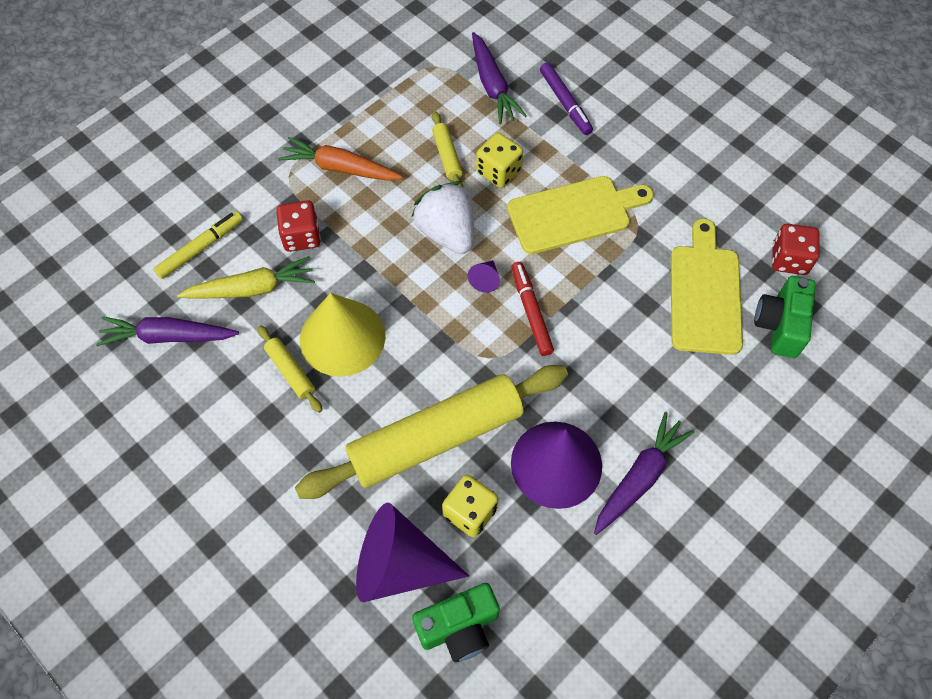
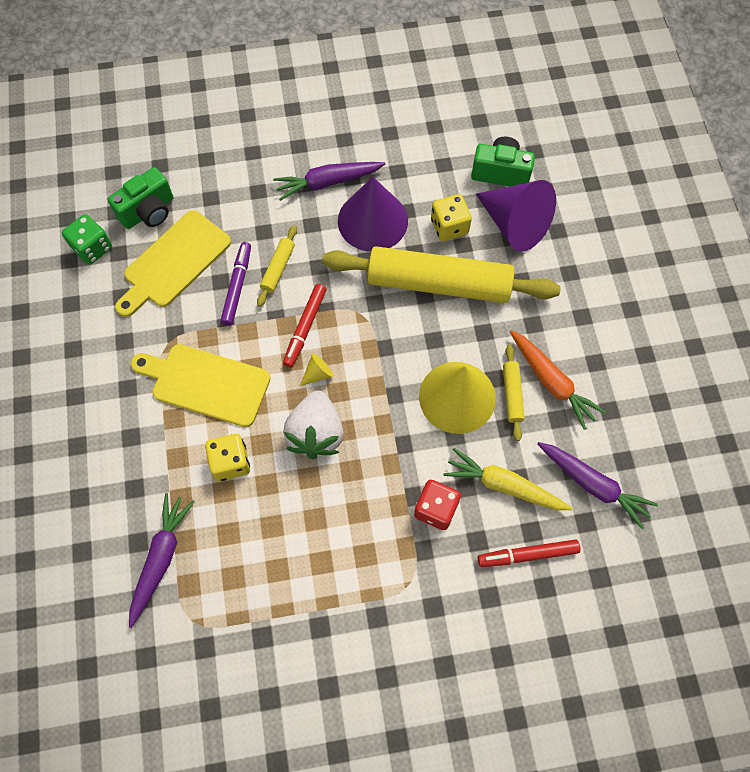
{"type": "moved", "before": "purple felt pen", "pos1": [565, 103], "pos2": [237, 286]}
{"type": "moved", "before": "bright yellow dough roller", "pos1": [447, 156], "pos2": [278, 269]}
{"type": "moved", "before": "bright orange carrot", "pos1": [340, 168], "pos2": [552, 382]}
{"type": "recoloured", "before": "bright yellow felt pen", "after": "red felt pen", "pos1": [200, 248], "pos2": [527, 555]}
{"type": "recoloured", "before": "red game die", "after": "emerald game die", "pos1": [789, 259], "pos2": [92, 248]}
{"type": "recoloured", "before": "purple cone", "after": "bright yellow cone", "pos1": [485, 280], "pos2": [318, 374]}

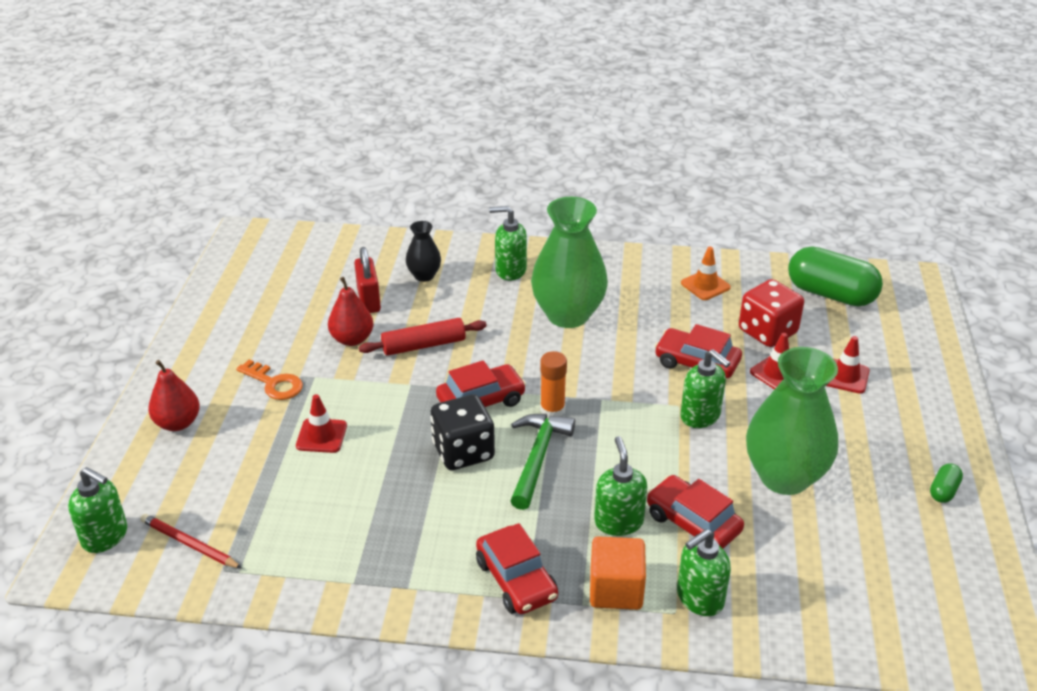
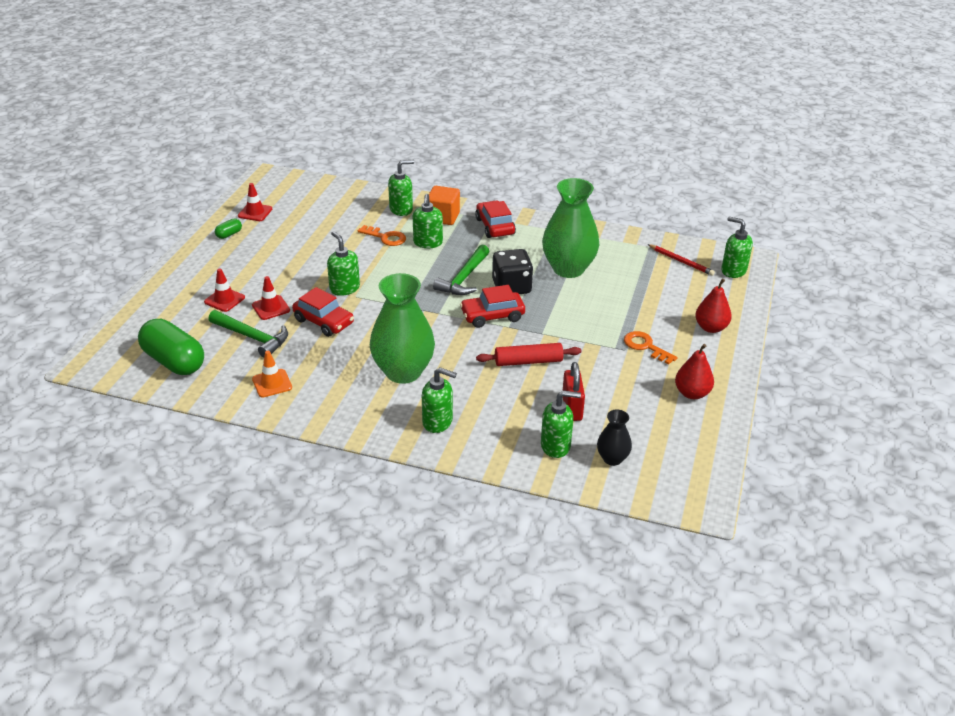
{"type": "moved", "before": "black tall vase", "pos1": [424, 275], "pos2": [612, 458]}
{"type": "moved", "before": "red pear", "pos1": [352, 339], "pos2": [692, 393]}
{"type": "replaced", "before": "red game die", "after": "emerald claw hammer", "pos1": [767, 332], "pos2": [252, 337]}
{"type": "moved", "before": "emerald tall vase", "pos1": [784, 477], "pos2": [568, 269]}
{"type": "removed", "before": "bright orange stick of glue", "pos1": [552, 410]}
{"type": "moved", "before": "red traffic cone", "pos1": [321, 436], "pos2": [255, 212]}
{"type": "replaced", "before": "red automobile", "after": "bright orange latchkey", "pos1": [692, 523], "pos2": [385, 237]}
{"type": "added", "after": "emerald soap dispenser", "pos2": [556, 446]}

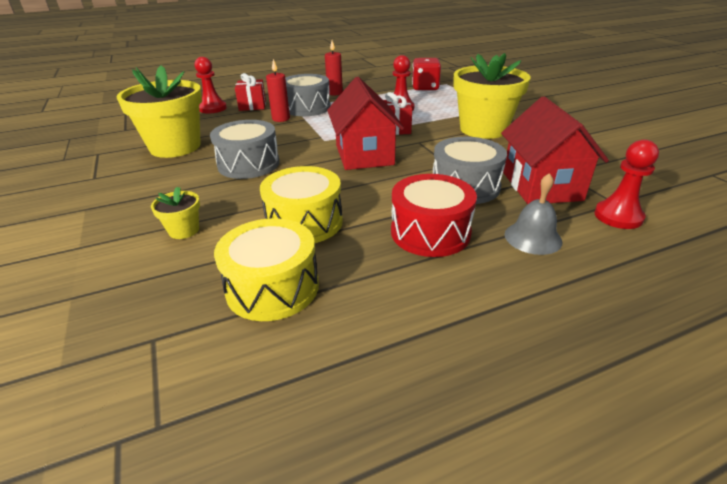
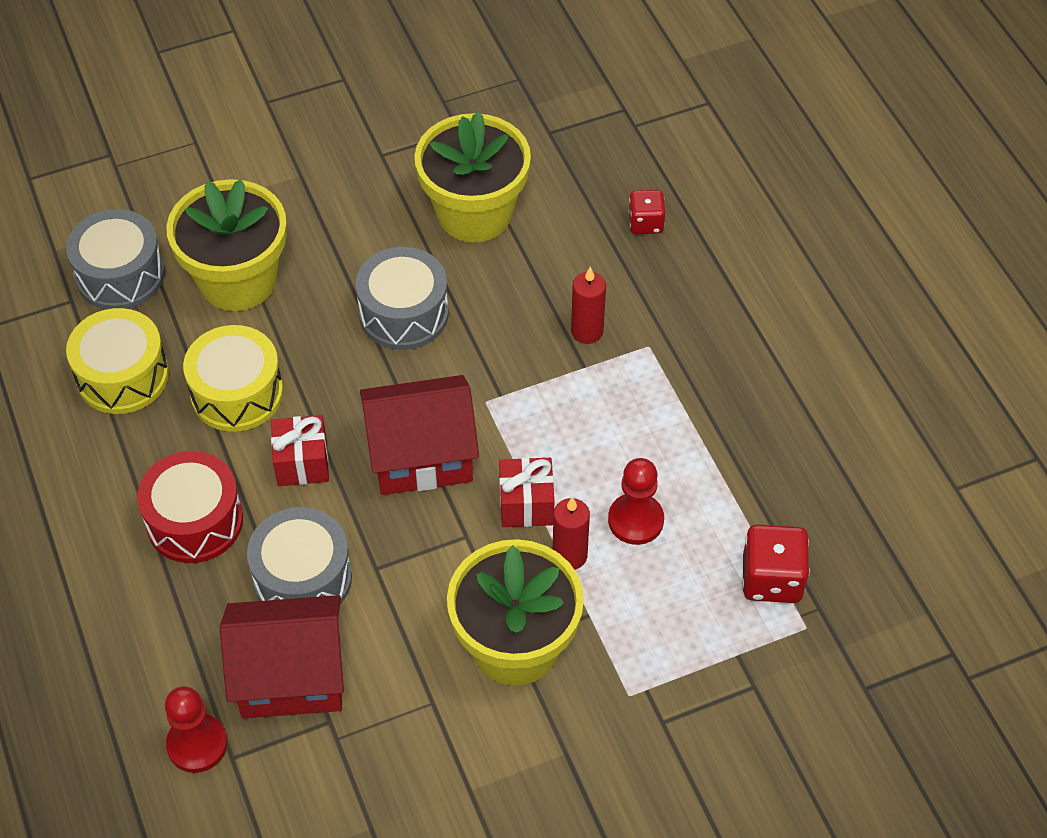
{"type": "moved", "before": "red candle", "pos1": [335, 93], "pos2": [569, 556]}
{"type": "replaced", "before": "red game pawn", "after": "red game die", "pos1": [212, 108], "pos2": [646, 223]}
{"type": "moved", "before": "red wrapped gift", "pos1": [252, 106], "pos2": [302, 463]}
{"type": "moved", "before": "gray toy drum", "pos1": [307, 108], "pos2": [120, 275]}
{"type": "removed", "before": "gray bell", "pos1": [533, 237]}
{"type": "resized", "before": "bright yellow plant pot", "pos1": [184, 230], "pos2": [237, 281], "scale": 2.29}

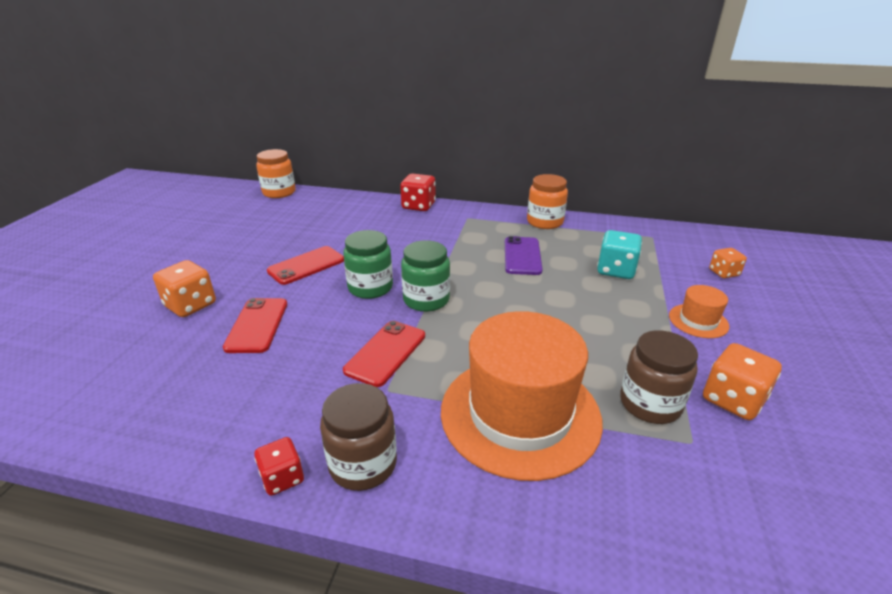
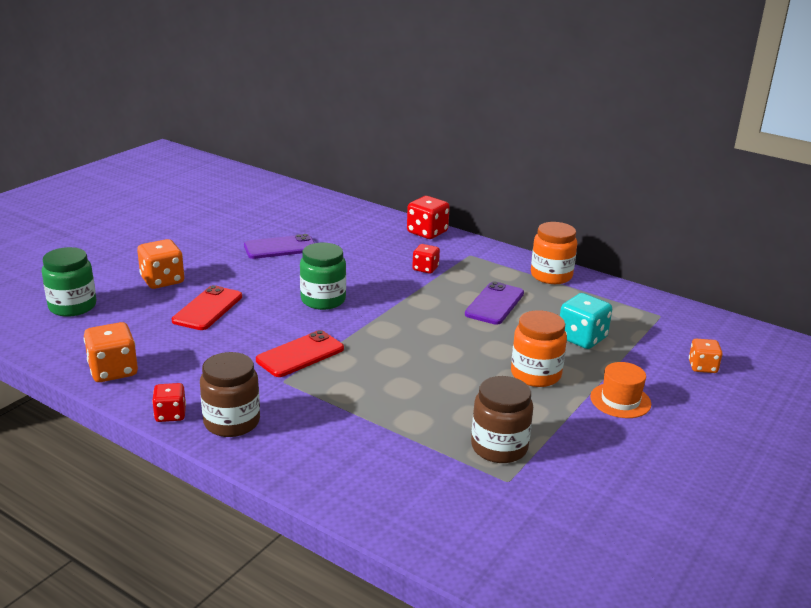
{"type": "moved", "before": "bright orange preserve jar", "pos1": [279, 192], "pos2": [535, 374]}
{"type": "moved", "before": "emerald preserve jar", "pos1": [426, 300], "pos2": [72, 306]}
{"type": "removed", "before": "red smartphone", "pos1": [306, 265]}
{"type": "removed", "before": "bright orange hat", "pos1": [520, 414]}
{"type": "moved", "before": "bright orange game die", "pos1": [733, 400], "pos2": [113, 371]}
{"type": "added", "after": "purple smartphone", "pos2": [280, 247]}
{"type": "added", "after": "red game die", "pos2": [425, 268]}

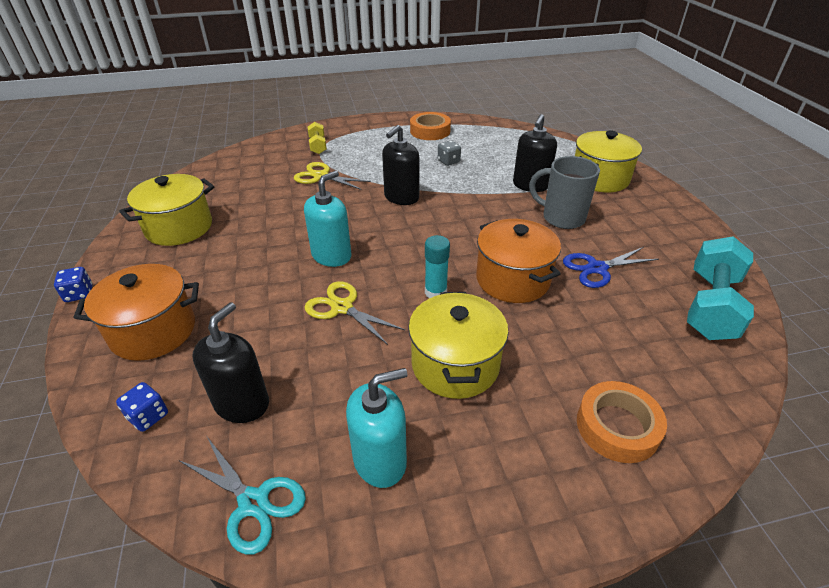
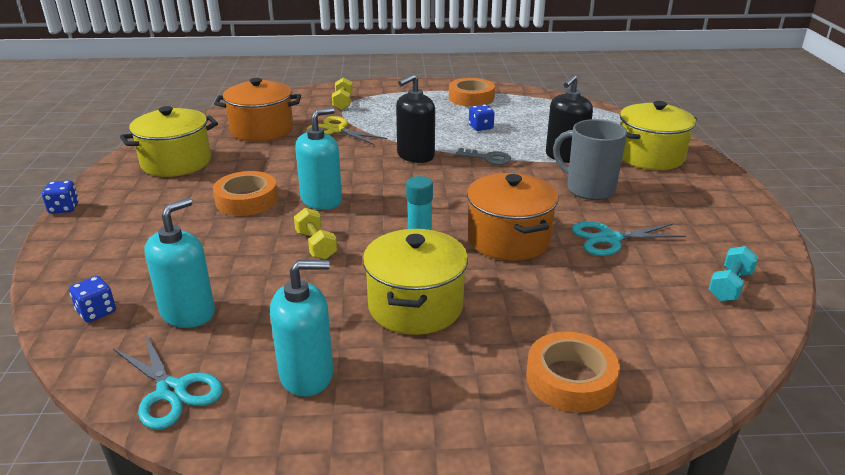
{"type": "recoloured", "before": "gray game die", "after": "cobalt game die", "pos1": [448, 161], "pos2": [481, 127]}
{"type": "resized", "before": "aqua dumbbell", "pos1": [710, 306], "pos2": [730, 286], "scale": 0.52}
{"type": "recoloured", "before": "cobalt scissors", "after": "aqua scissors", "pos1": [597, 268], "pos2": [609, 238]}
{"type": "moved", "before": "bright orange cooking pot", "pos1": [153, 331], "pos2": [262, 130]}
{"type": "replaced", "before": "bright yellow scissors", "after": "bright yellow dumbbell", "pos1": [342, 307], "pos2": [316, 245]}
{"type": "recoloured", "before": "black soap dispenser", "after": "aqua soap dispenser", "pos1": [242, 403], "pos2": [188, 313]}
{"type": "added", "after": "gray latchkey", "pos2": [487, 158]}
{"type": "added", "after": "bright orange sticky tape", "pos2": [247, 200]}

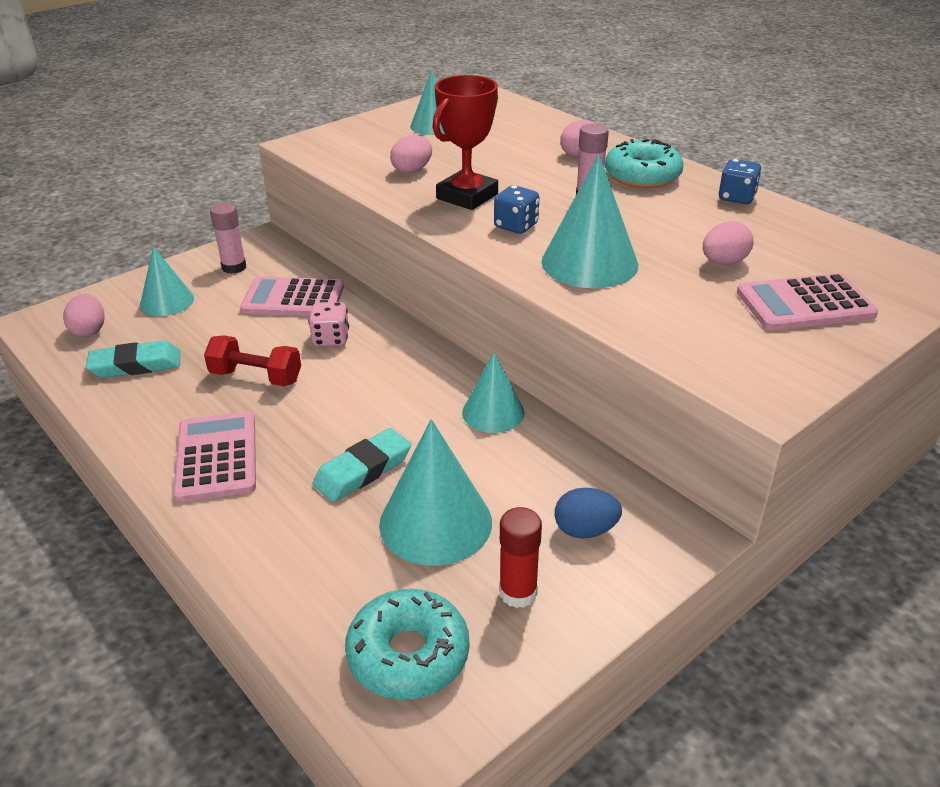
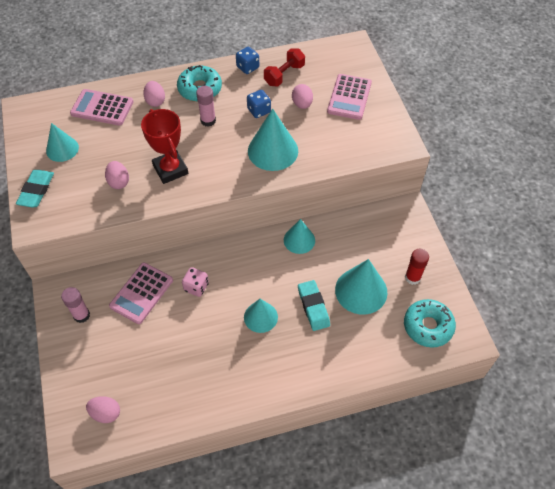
{"type": "moved", "before": "cobalt game die", "pos1": [516, 226], "pos2": [259, 111]}
{"type": "moved", "before": "aqua cone", "pos1": [167, 301], "pos2": [260, 317]}
{"type": "moved", "before": "red dumbbell", "pos1": [256, 377], "pos2": [284, 75]}
{"type": "moved", "before": "aqua pencil eraser", "pos1": [136, 365], "pos2": [36, 190]}
{"type": "moved", "before": "pink adding machine", "pos1": [217, 457], "pos2": [102, 108]}
{"type": "removed", "before": "cobalt toy egg", "pos1": [585, 530]}

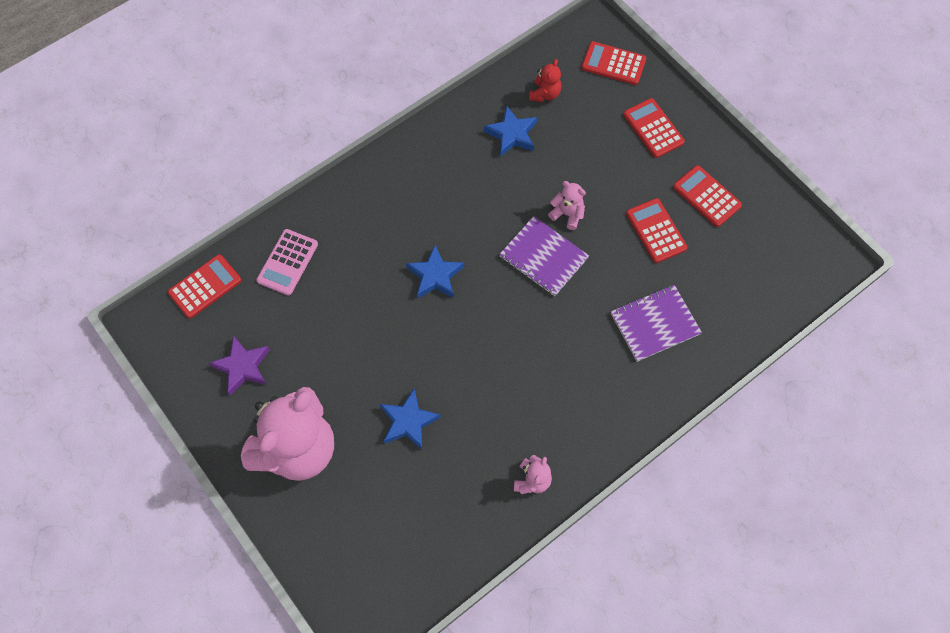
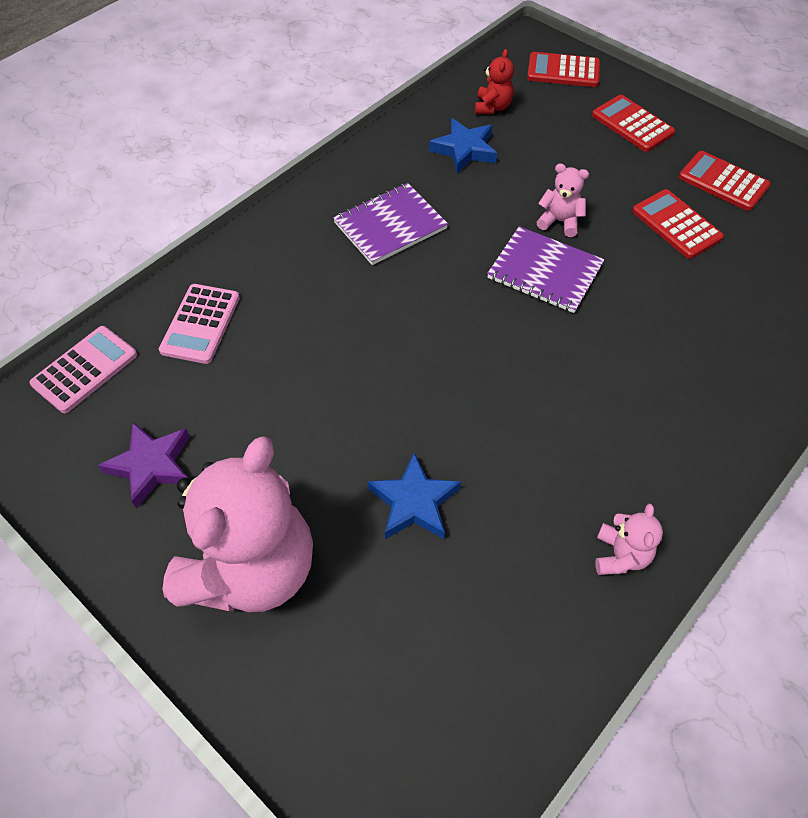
{"type": "removed", "before": "cobalt star", "pos1": [435, 276]}
{"type": "recoloured", "before": "red adding machine", "after": "pink adding machine", "pos1": [205, 286], "pos2": [85, 369]}
{"type": "moved", "before": "purple notebook", "pos1": [655, 324], "pos2": [390, 226]}

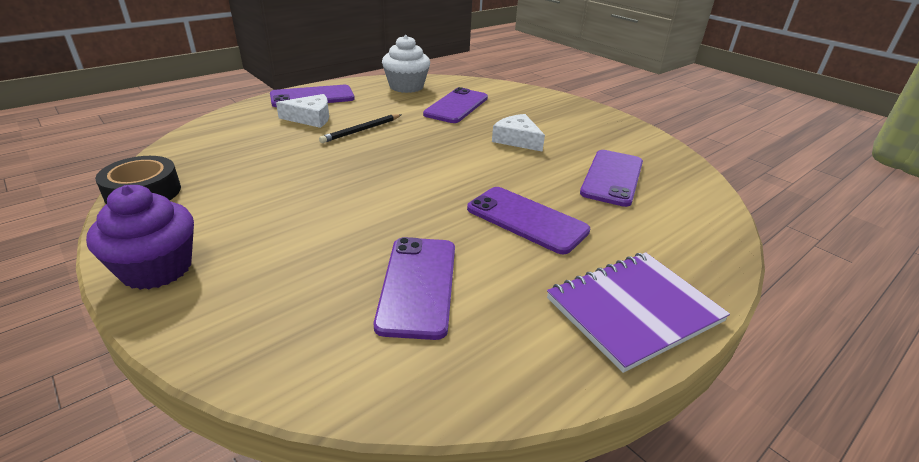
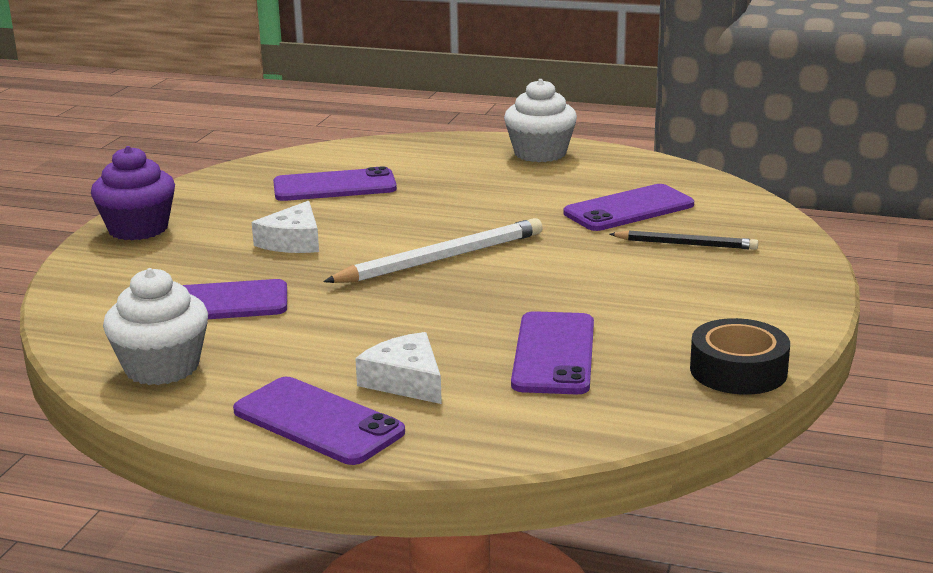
{"type": "moved", "before": "black pencil", "pos1": [361, 130], "pos2": [686, 244]}
{"type": "moved", "before": "purple fairy cake", "pos1": [157, 268], "pos2": [138, 229]}
{"type": "moved", "before": "purple smartphone", "pos1": [526, 220], "pos2": [554, 354]}
{"type": "replaced", "before": "purple notebook", "after": "white fairy cake", "pos1": [633, 310], "pos2": [540, 153]}
{"type": "added", "after": "white pencil", "pos2": [440, 259]}

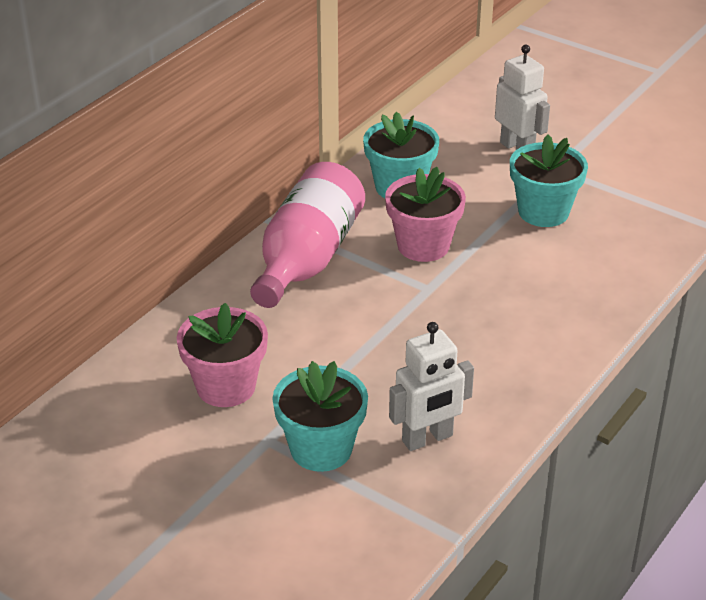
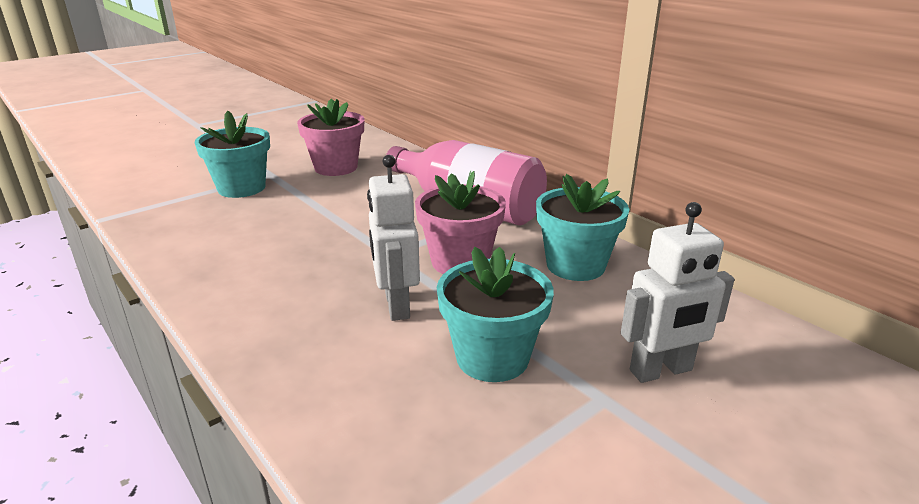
{"type": "moved", "before": "white robot figure", "pos1": [427, 439], "pos2": [396, 305]}

